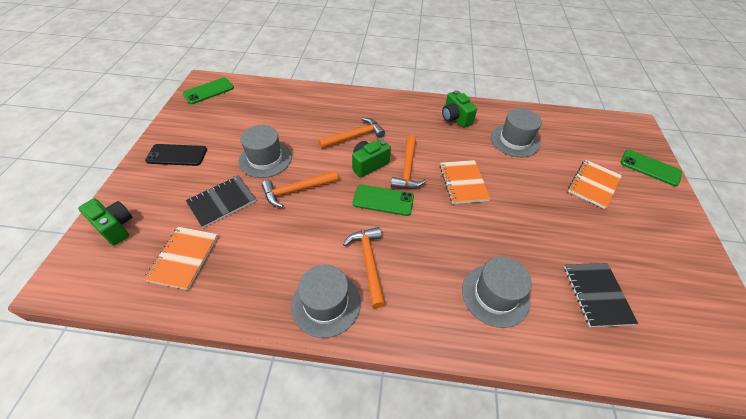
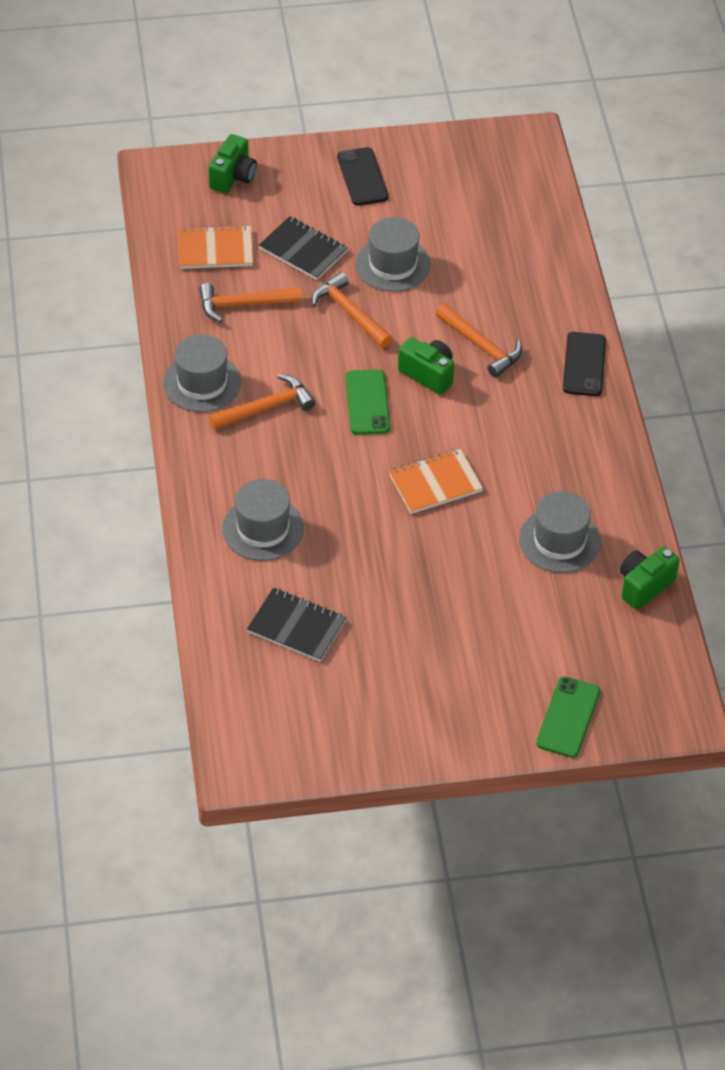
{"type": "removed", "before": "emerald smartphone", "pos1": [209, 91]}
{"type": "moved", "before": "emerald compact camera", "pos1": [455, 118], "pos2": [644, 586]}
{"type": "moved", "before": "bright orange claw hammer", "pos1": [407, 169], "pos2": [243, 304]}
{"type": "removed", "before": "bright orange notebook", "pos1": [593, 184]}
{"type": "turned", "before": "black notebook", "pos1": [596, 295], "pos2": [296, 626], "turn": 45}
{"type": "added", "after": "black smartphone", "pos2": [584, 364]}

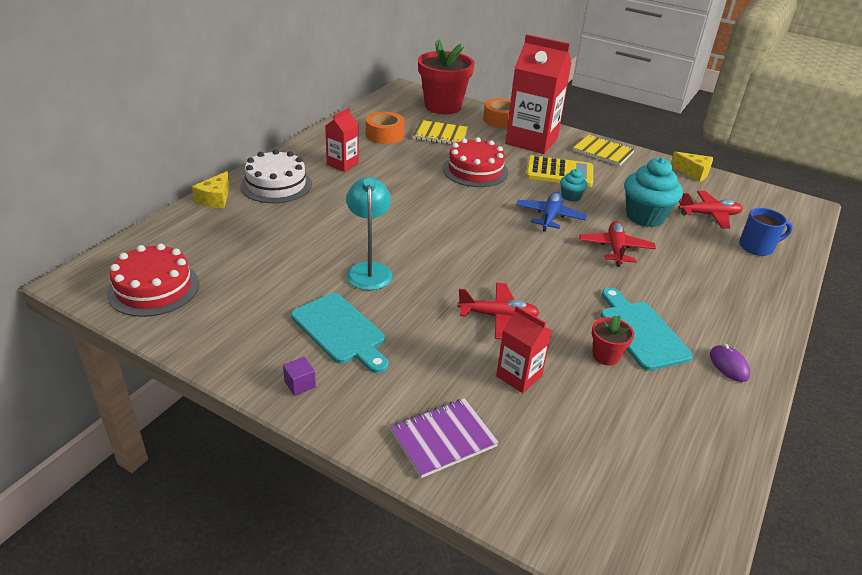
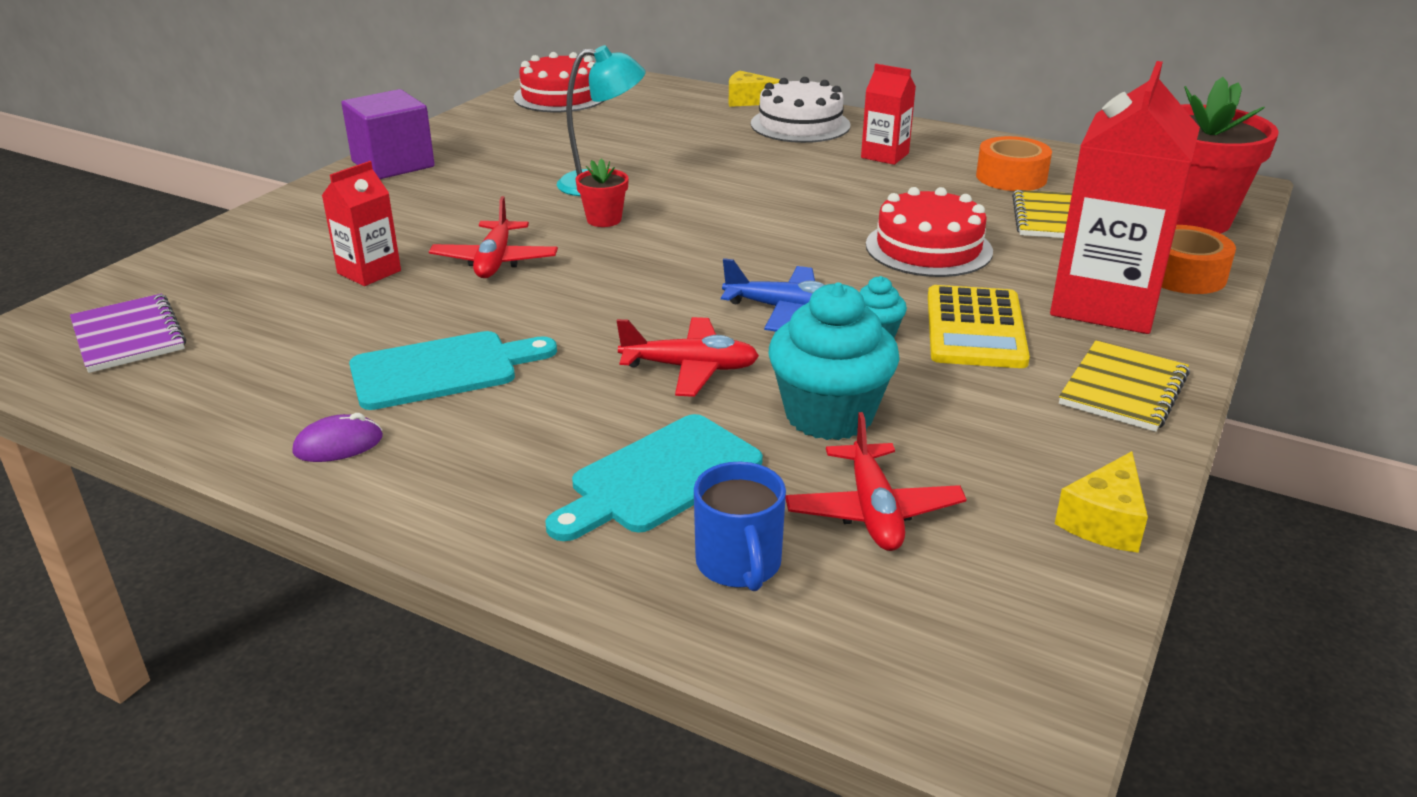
{"type": "moved", "before": "aqua chopping board", "pos1": [341, 331], "pos2": [659, 477]}
{"type": "moved", "before": "red plant pot", "pos1": [606, 356], "pos2": [604, 220]}
{"type": "resized", "before": "purple solid cube", "pos1": [300, 384], "pos2": [393, 164], "scale": 2.47}
{"type": "moved", "before": "purple notebook", "pos1": [443, 439], "pos2": [128, 336]}

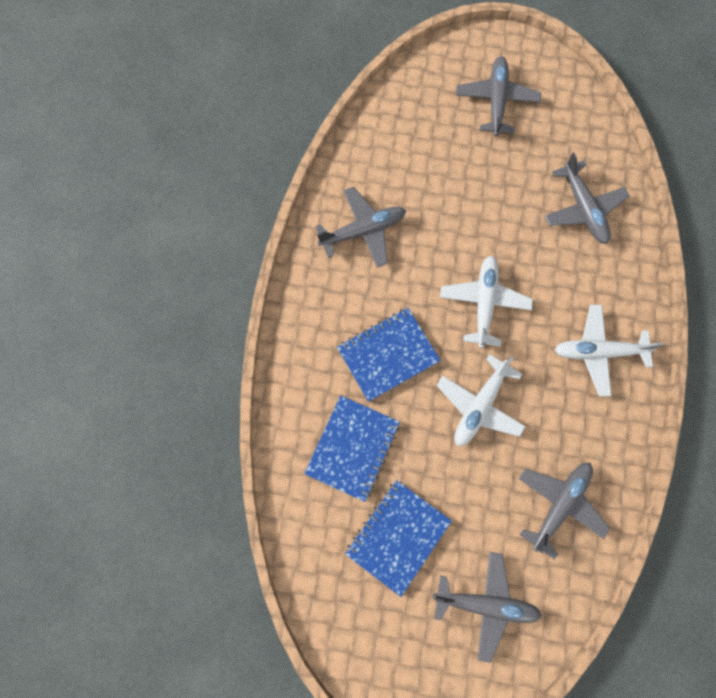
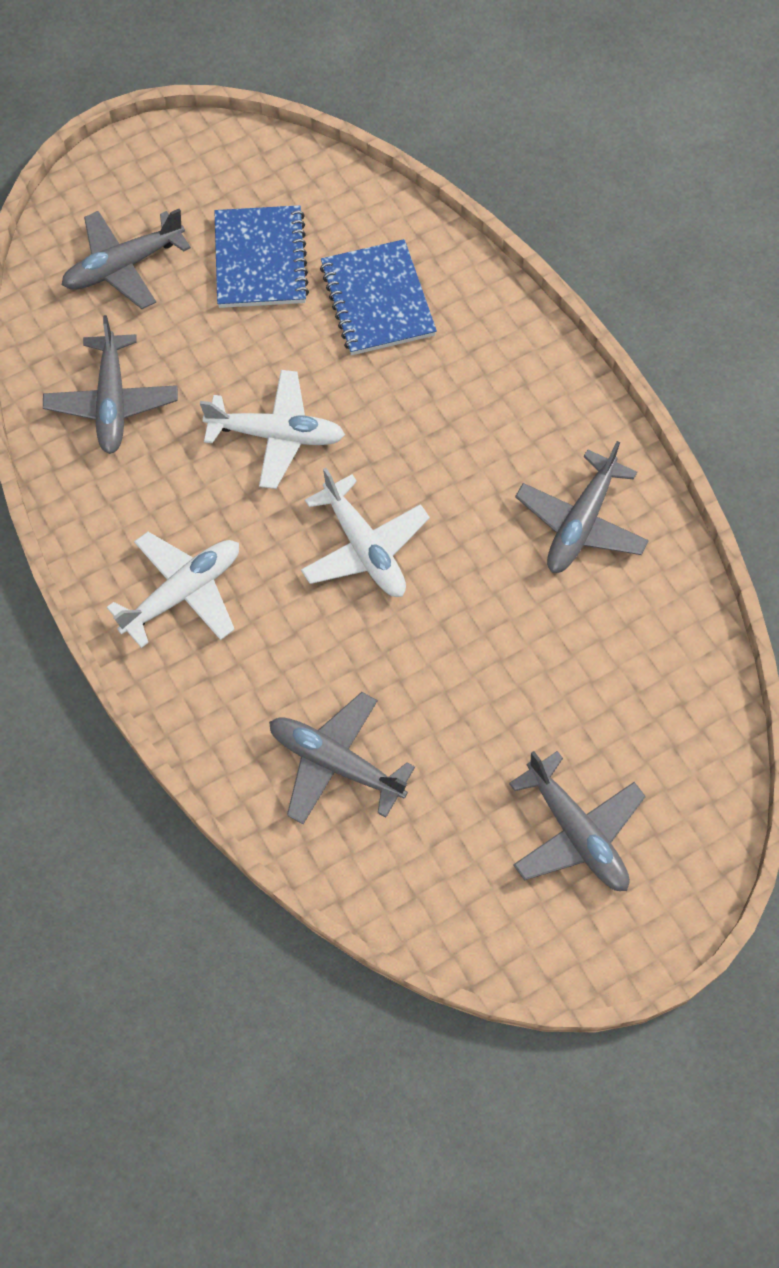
{"type": "removed", "before": "cobalt notebook", "pos1": [388, 355]}
{"type": "turned", "before": "white toy plane", "pos1": [479, 405], "pos2": [277, 435], "turn": 105}

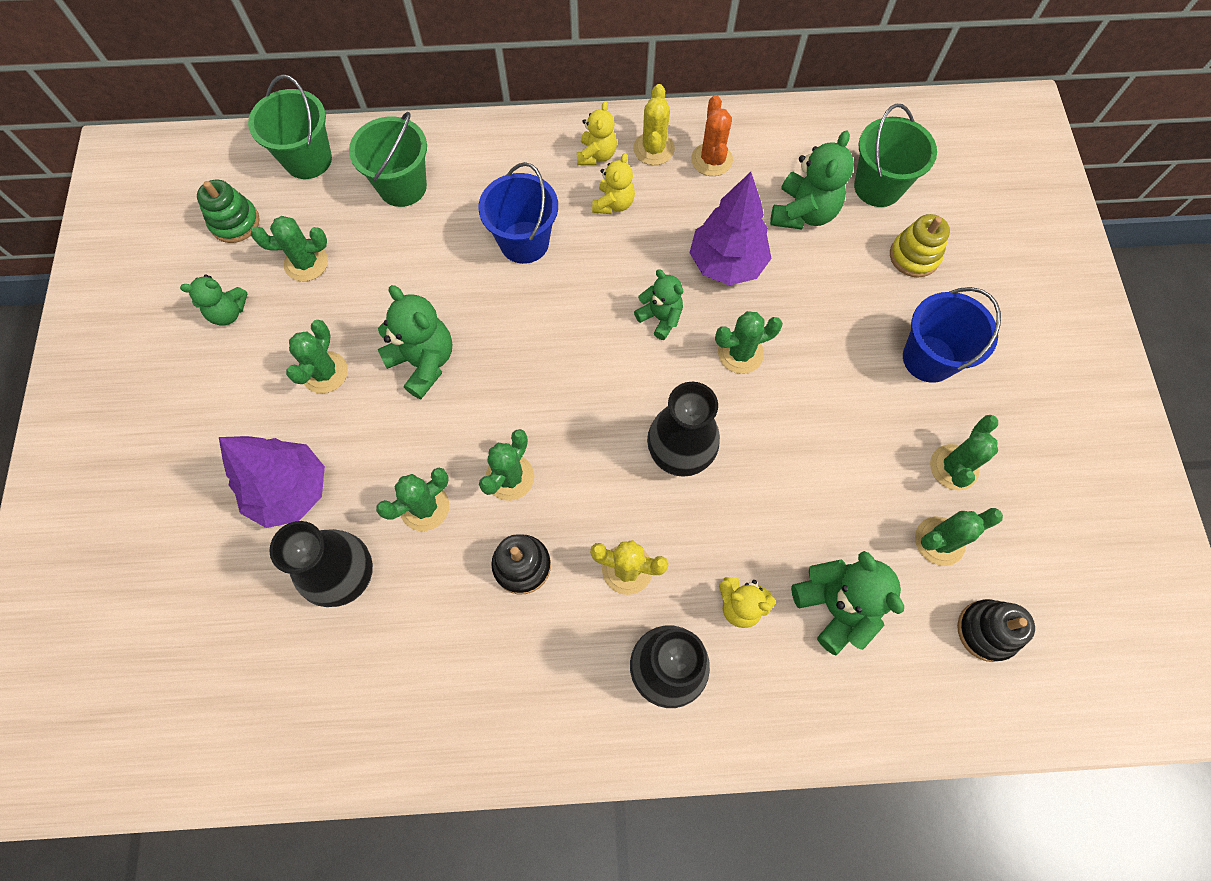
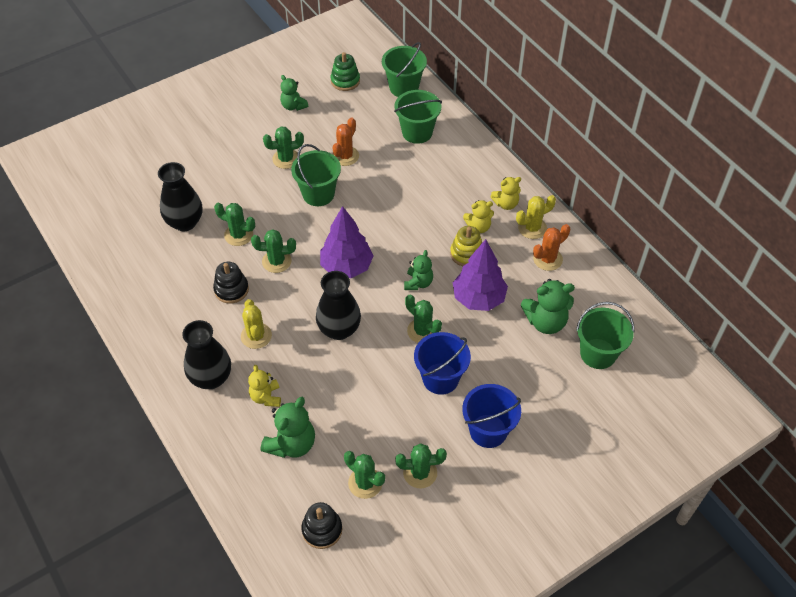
{"type": "moved", "before": "cobalt sand bucket", "pos1": [524, 242], "pos2": [440, 378]}
{"type": "moved", "before": "bright yellow stacking rings", "pos1": [914, 256], "pos2": [466, 254]}
{"type": "removed", "before": "emerald cactus", "pos1": [306, 263]}
{"type": "replaced", "before": "emerald teddy", "after": "emerald sand bucket", "pos1": [423, 362], "pos2": [318, 194]}
{"type": "moved", "before": "purple tree", "pos1": [290, 491], "pos2": [346, 267]}
{"type": "added", "after": "bright orange cactus", "pos2": [345, 156]}

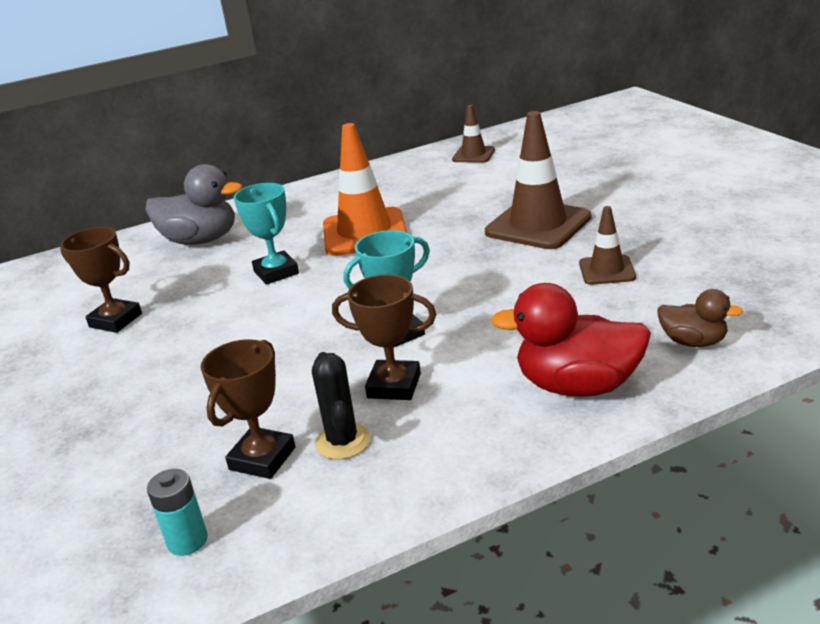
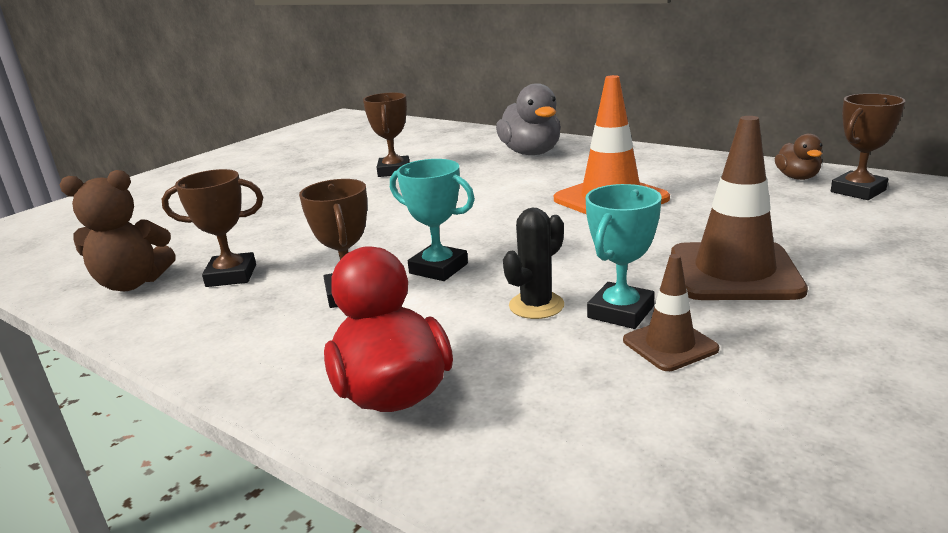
{"type": "replaced", "before": "dark brown traffic cone", "after": "dark brown trophy", "pos1": [473, 155], "pos2": [858, 191]}
{"type": "moved", "before": "aqua trophy", "pos1": [276, 272], "pos2": [621, 312]}
{"type": "moved", "before": "dark brown toy duck", "pos1": [693, 342], "pos2": [797, 177]}
{"type": "moved", "before": "black cactus", "pos1": [342, 442], "pos2": [536, 305]}
{"type": "replaced", "before": "aqua battery", "after": "dark brown teddy", "pos1": [187, 541], "pos2": [132, 283]}

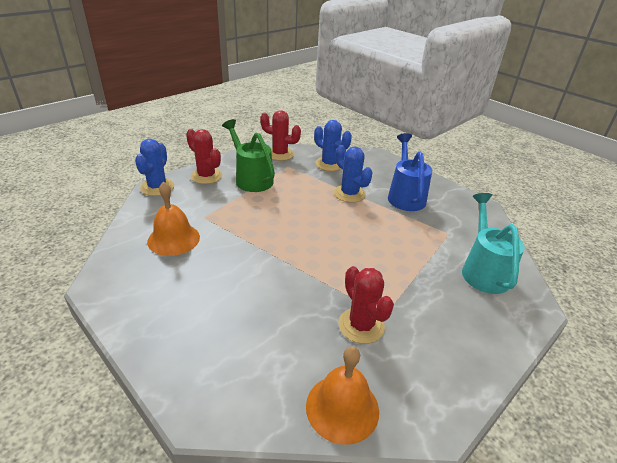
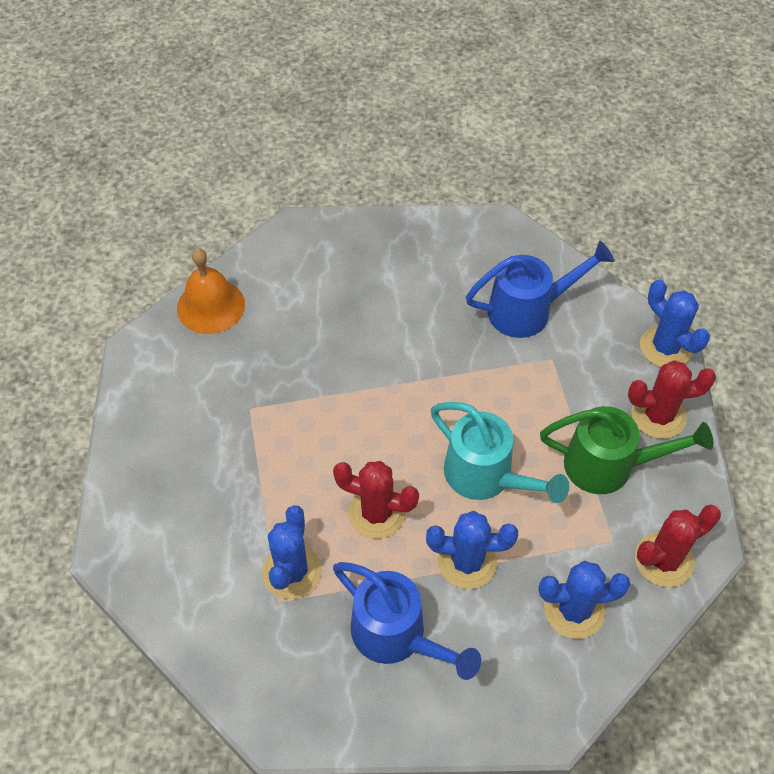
{"type": "replaced", "before": "bright orange bell", "after": "cobalt watering can", "pos1": [173, 239], "pos2": [528, 310]}
{"type": "moved", "before": "aqua watering can", "pos1": [483, 270], "pos2": [486, 477]}
{"type": "moved", "before": "red cactus", "pos1": [361, 325], "pos2": [376, 513]}
{"type": "added", "after": "cobalt cactus", "pos2": [292, 571]}

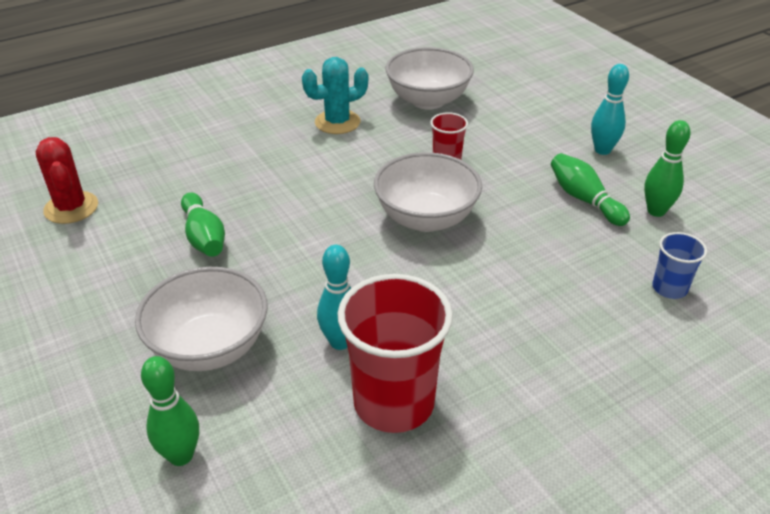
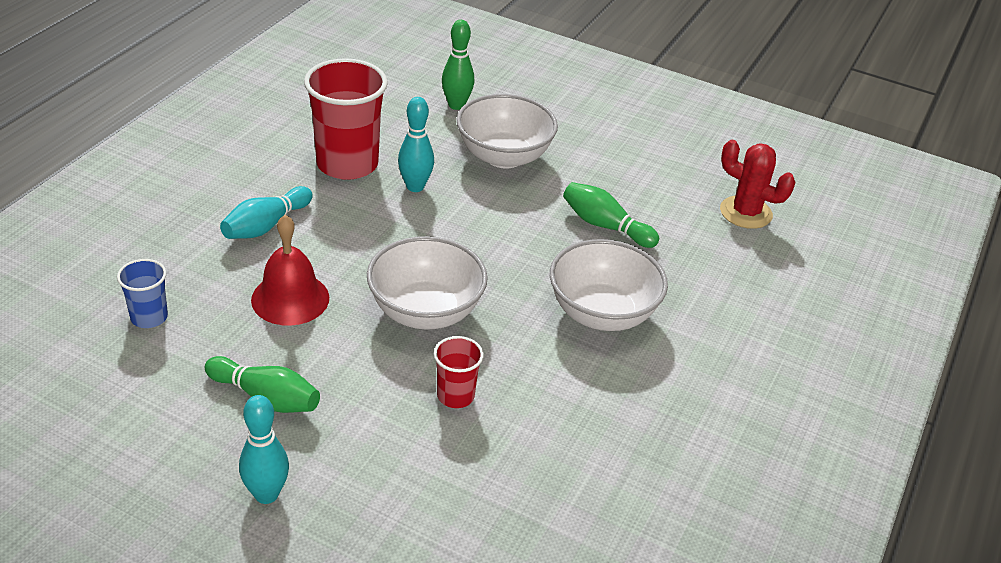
{"type": "moved", "before": "white deep dish", "pos1": [428, 100], "pos2": [602, 313]}
{"type": "removed", "before": "aqua cactus", "pos1": [337, 122]}
{"type": "removed", "before": "emerald bowling pin", "pos1": [656, 211]}
{"type": "added", "after": "aqua bowling pin", "pos2": [266, 226]}
{"type": "added", "after": "red bell", "pos2": [290, 298]}

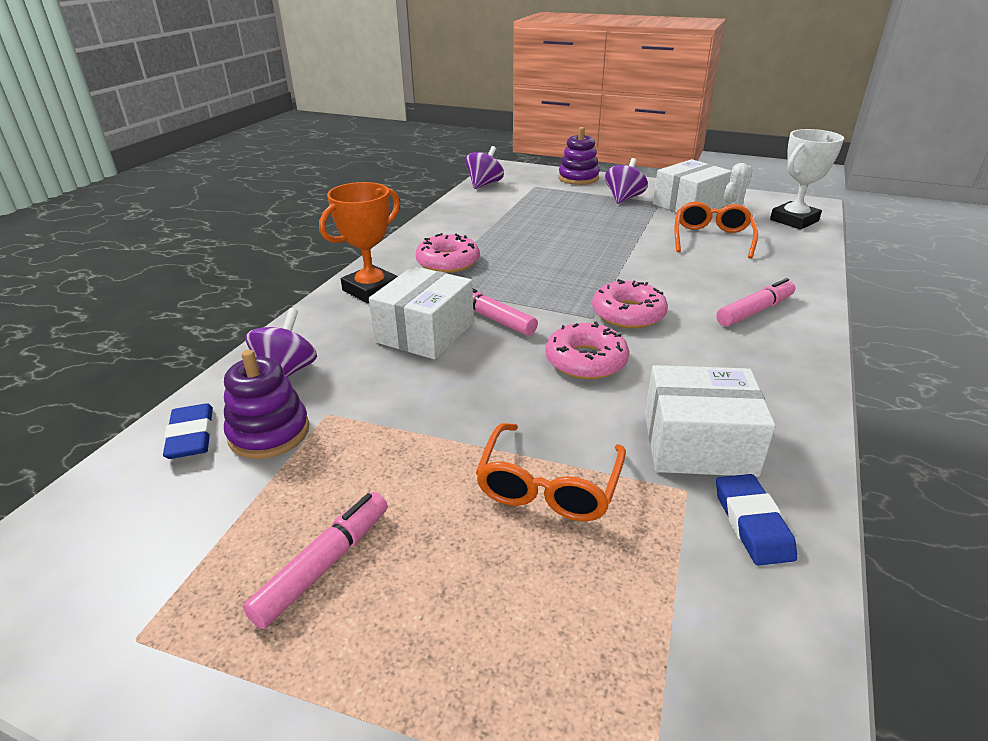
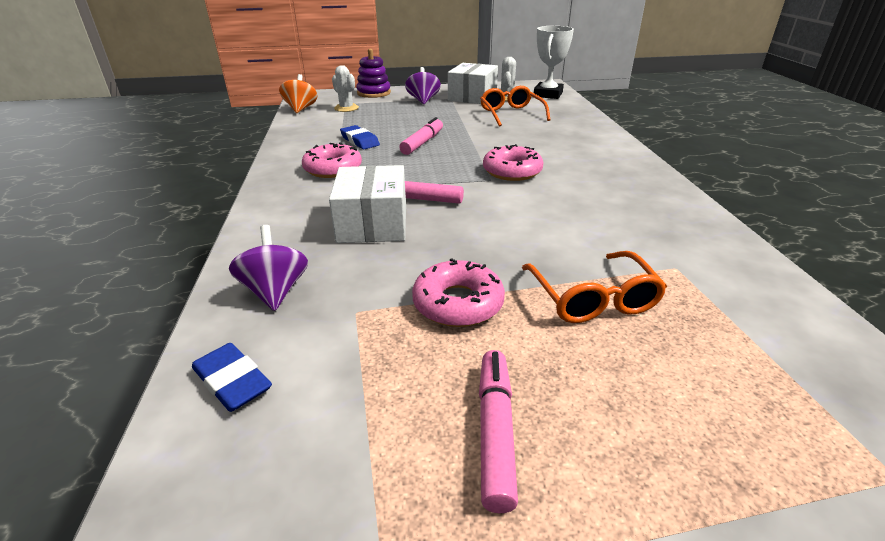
{"type": "recoloured", "before": "purple toy top", "after": "bright orange toy top", "pos1": [484, 184], "pos2": [300, 109]}
{"type": "removed", "before": "bright orange trophy", "pos1": [371, 290]}
{"type": "moved", "before": "pink felt pen", "pos1": [755, 311], "pos2": [422, 143]}
{"type": "moved", "before": "pink glazed donut", "pos1": [586, 360], "pos2": [458, 303]}
{"type": "removed", "before": "purple stacking rings", "pos1": [269, 433]}
{"type": "removed", "before": "white package", "pos1": [698, 444]}
{"type": "moved", "before": "cobalt pencil eraser", "pos1": [752, 523], "pos2": [360, 141]}
{"type": "added", "after": "white cactus", "pos2": [346, 108]}

